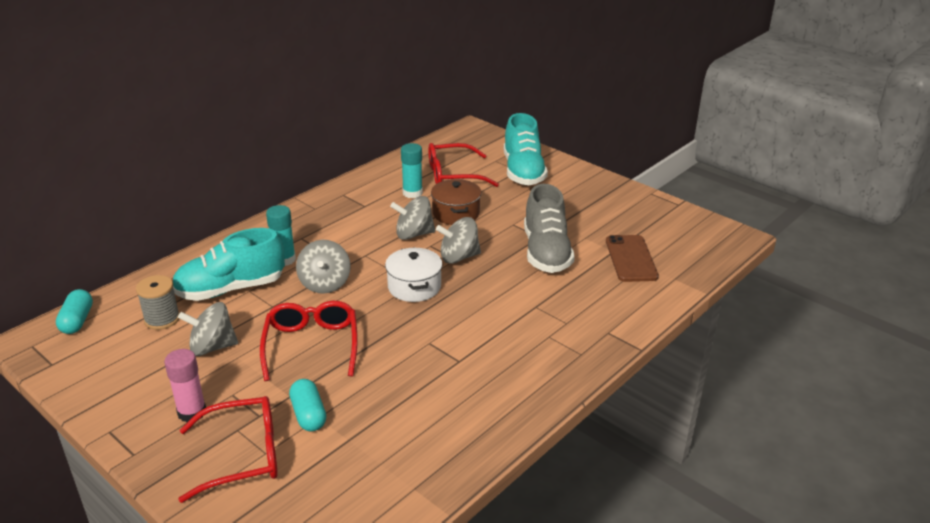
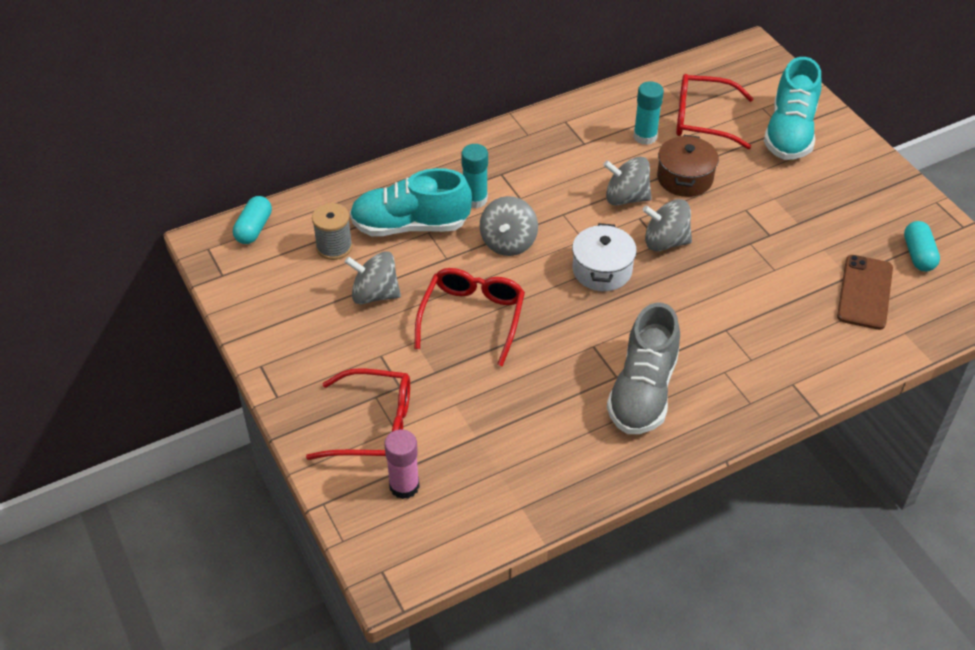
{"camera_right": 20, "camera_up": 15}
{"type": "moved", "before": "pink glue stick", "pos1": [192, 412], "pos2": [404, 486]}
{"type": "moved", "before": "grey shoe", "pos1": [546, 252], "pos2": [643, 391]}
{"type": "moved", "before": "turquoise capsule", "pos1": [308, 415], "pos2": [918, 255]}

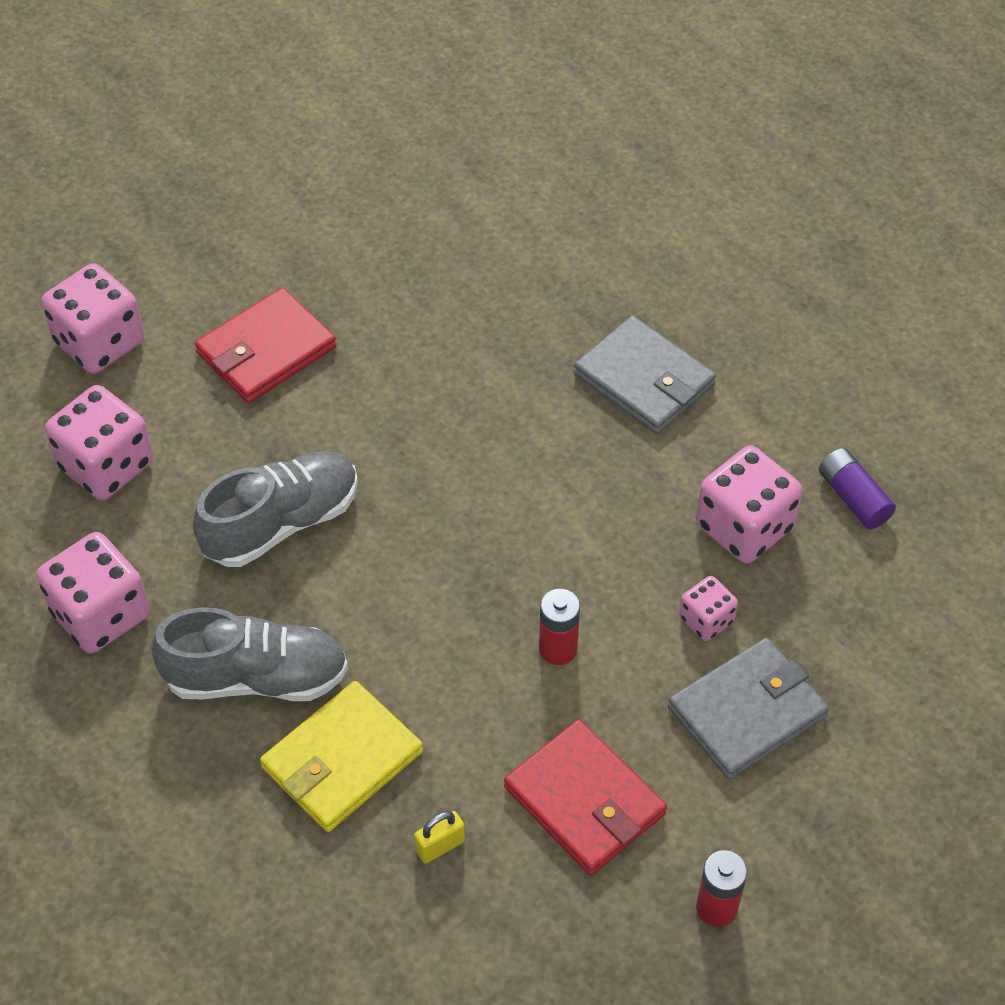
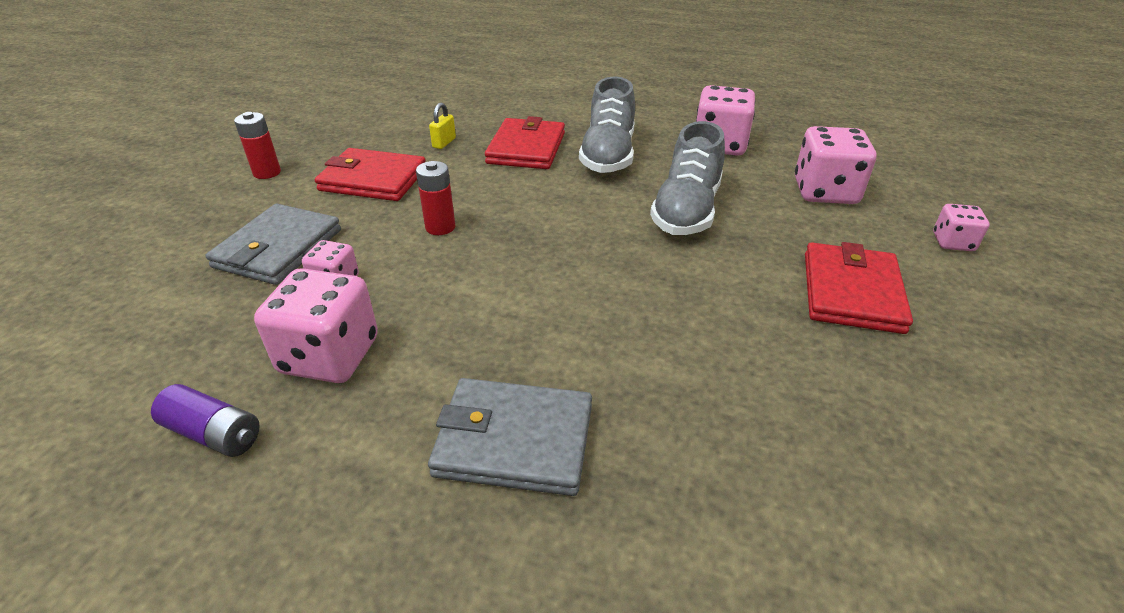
{"camera_right": 145, "camera_up": -15}
{"type": "recoloured", "before": "yellow wallet", "after": "red wallet", "pos1": [341, 760], "pos2": [526, 148]}
{"type": "turned", "before": "grey shoe", "pos1": [256, 677], "pos2": [608, 155], "turn": -45}
{"type": "resized", "before": "pink dice", "pos1": [99, 342], "pos2": [952, 242], "scale": 0.54}

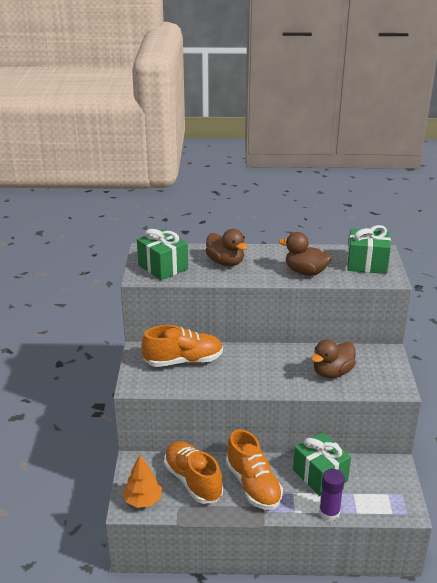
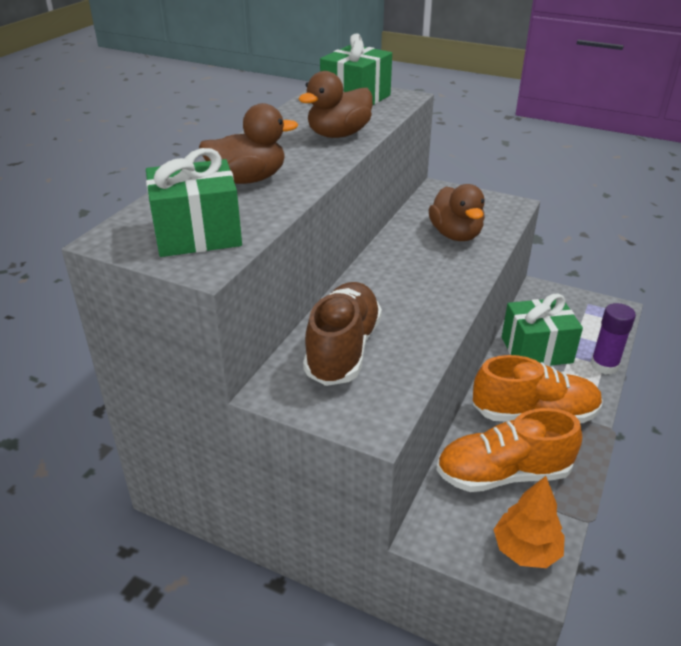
{"camera_right": -65, "camera_up": 5}
{"type": "recoloured", "before": "orange shoe", "after": "brown shoe", "pos1": [183, 361], "pos2": [343, 349]}

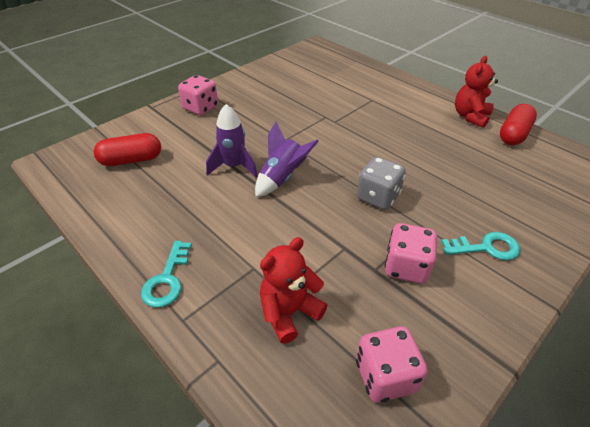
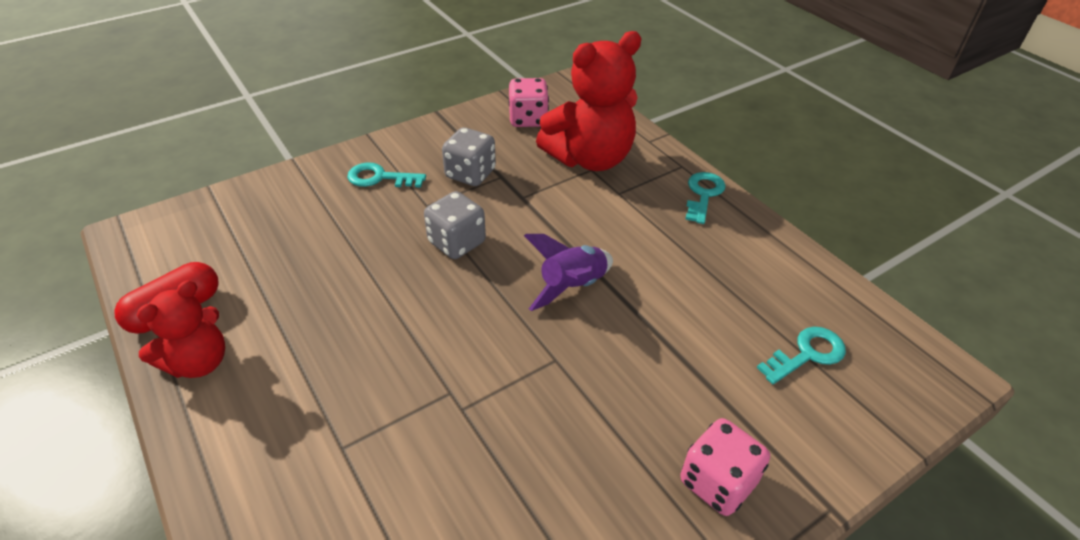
{"camera_right": -170, "camera_up": 0}
{"type": "recoloured", "before": "pink dice", "after": "grey dice", "pos1": [406, 267], "pos2": [470, 174]}
{"type": "resized", "before": "red teddy bear", "pos1": [289, 312], "pos2": [590, 158], "scale": 1.69}
{"type": "replaced", "before": "red capsule", "after": "turquoise key", "pos1": [131, 160], "pos2": [807, 354]}
{"type": "removed", "before": "purple rocket", "pos1": [234, 166]}

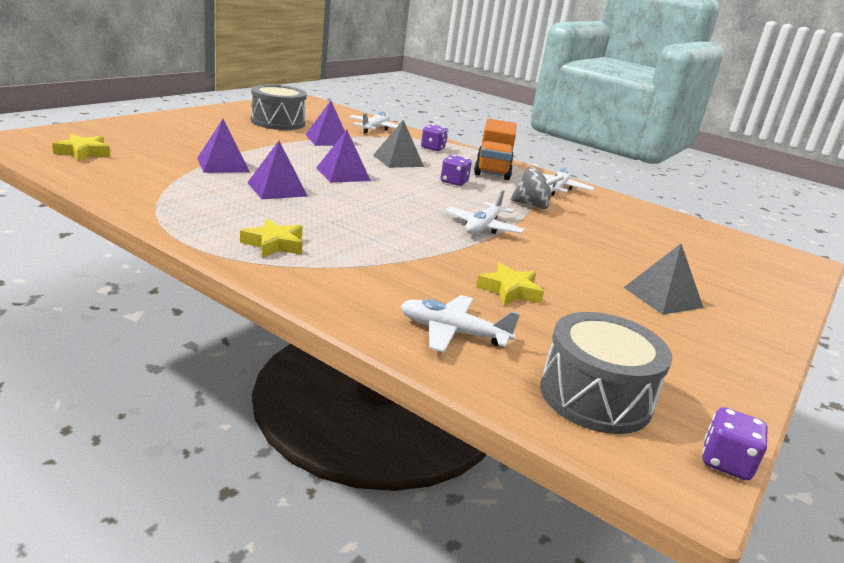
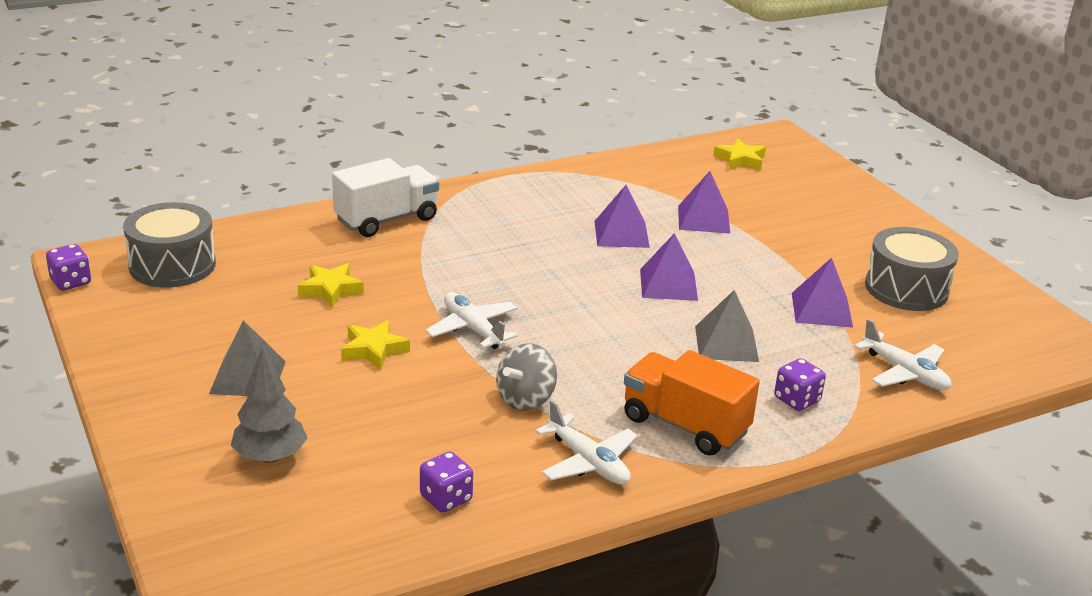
{"camera_right": 120, "camera_up": 5}
{"type": "added", "after": "grey tree", "pos2": [270, 457]}
{"type": "added", "after": "white truck", "pos2": [386, 220]}
{"type": "moved", "before": "yellow star", "pos1": [274, 244], "pos2": [373, 350]}
{"type": "moved", "before": "purple dice", "pos1": [454, 182], "pos2": [446, 498]}
{"type": "removed", "before": "white plane", "pos1": [452, 332]}

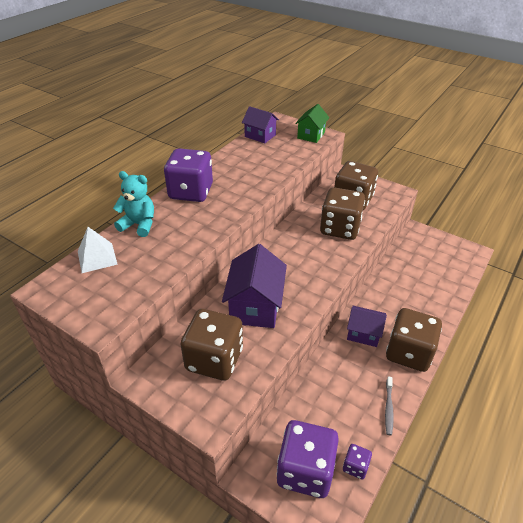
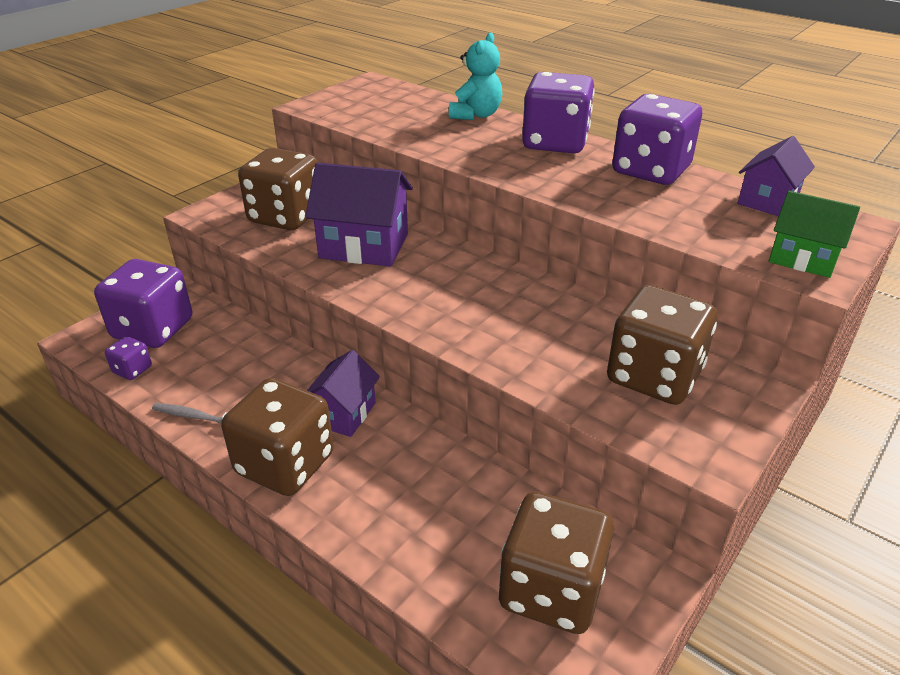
{"camera_right": 95, "camera_up": -5}
{"type": "moved", "before": "brown dice", "pos1": [340, 228], "pos2": [551, 589]}
{"type": "added", "after": "purple dice", "pos2": [650, 171]}
{"type": "removed", "before": "white pyramid", "pos1": [97, 257]}

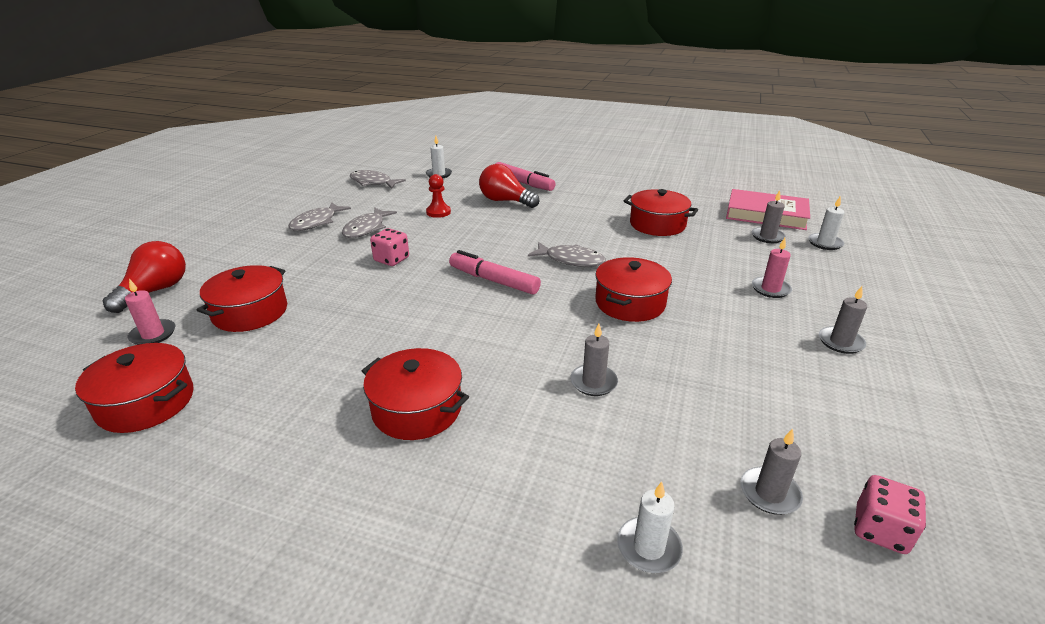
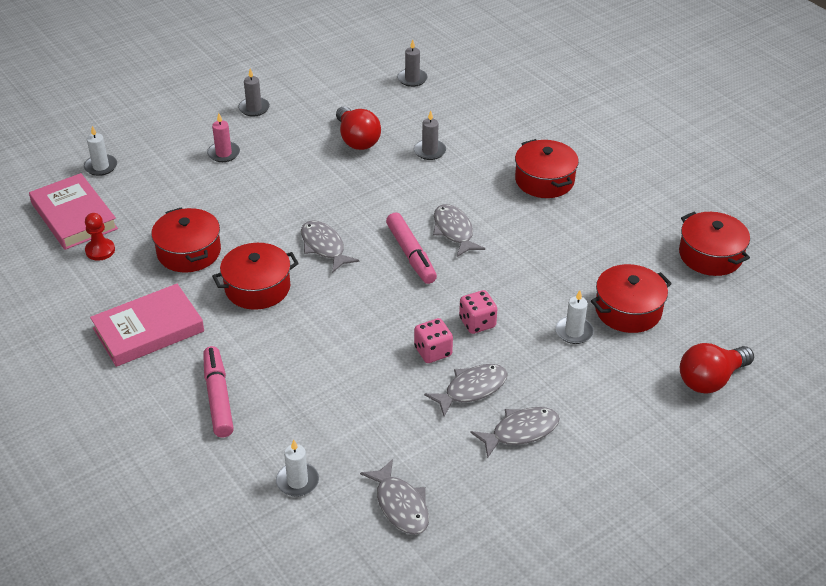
{"camera_right": -145, "camera_up": 10}
{"type": "moved", "before": "red pawn", "pos1": [438, 212], "pos2": [100, 250]}
{"type": "added", "after": "pink book", "pos2": [148, 330]}
{"type": "moved", "before": "red pot", "pos1": [630, 303], "pos2": [257, 288]}
{"type": "moved", "before": "red light bulb", "pos1": [505, 201], "pos2": [357, 140]}
{"type": "moved", "before": "pink dice", "pos1": [880, 530], "pos2": [433, 351]}
{"type": "added", "after": "grey fish", "pos2": [454, 231]}
{"type": "moved", "before": "white candle", "pos1": [648, 547], "pos2": [574, 332]}
{"type": "removed", "before": "pink candle", "pos1": [153, 334]}
{"type": "removed", "before": "grey candle", "pos1": [767, 237]}

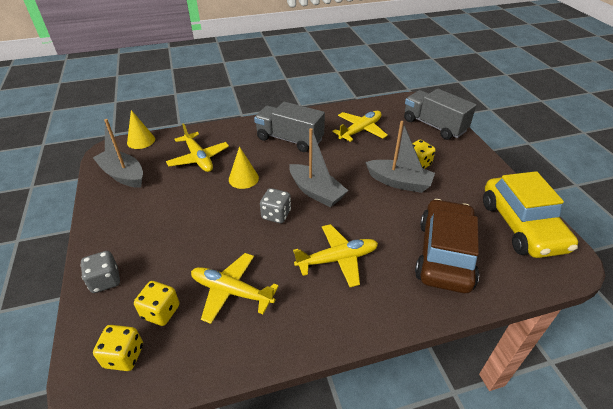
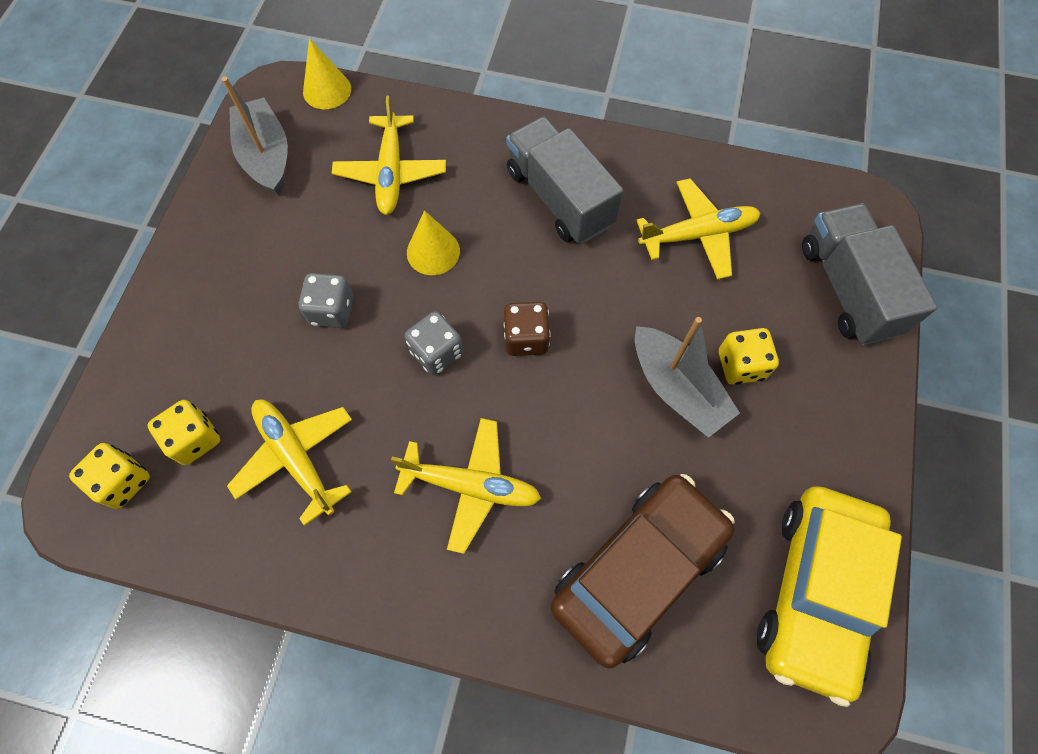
{"camera_right": 30, "camera_up": 25}
{"type": "moved", "before": "grey dice", "pos1": [105, 281], "pos2": [332, 311]}
{"type": "replaced", "before": "grey boat", "after": "brown dice", "pos1": [316, 192], "pos2": [526, 338]}

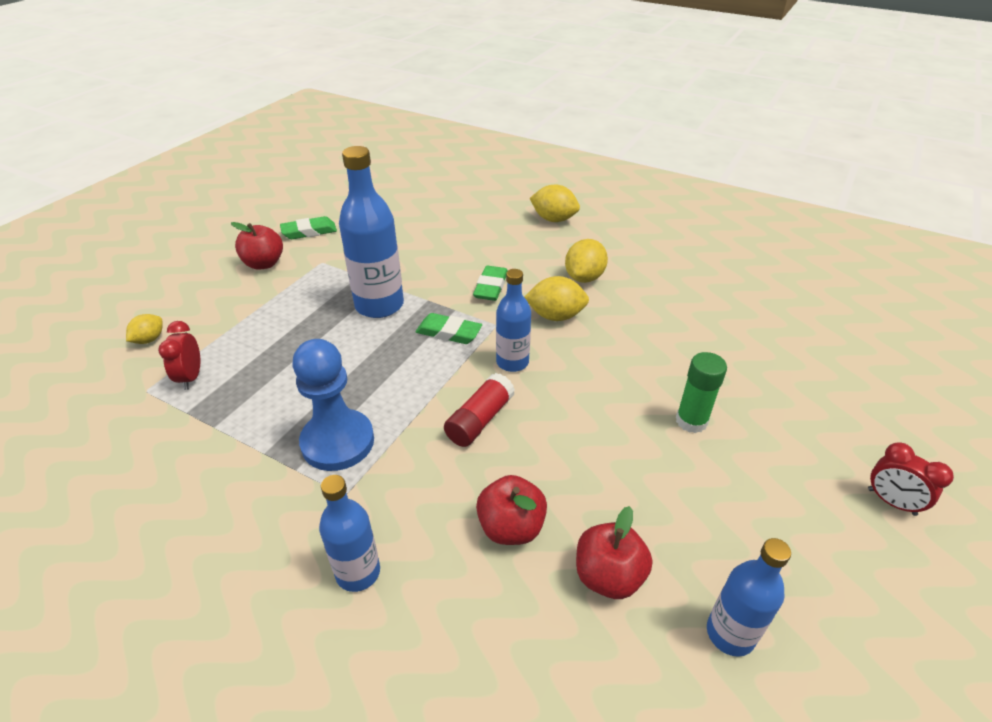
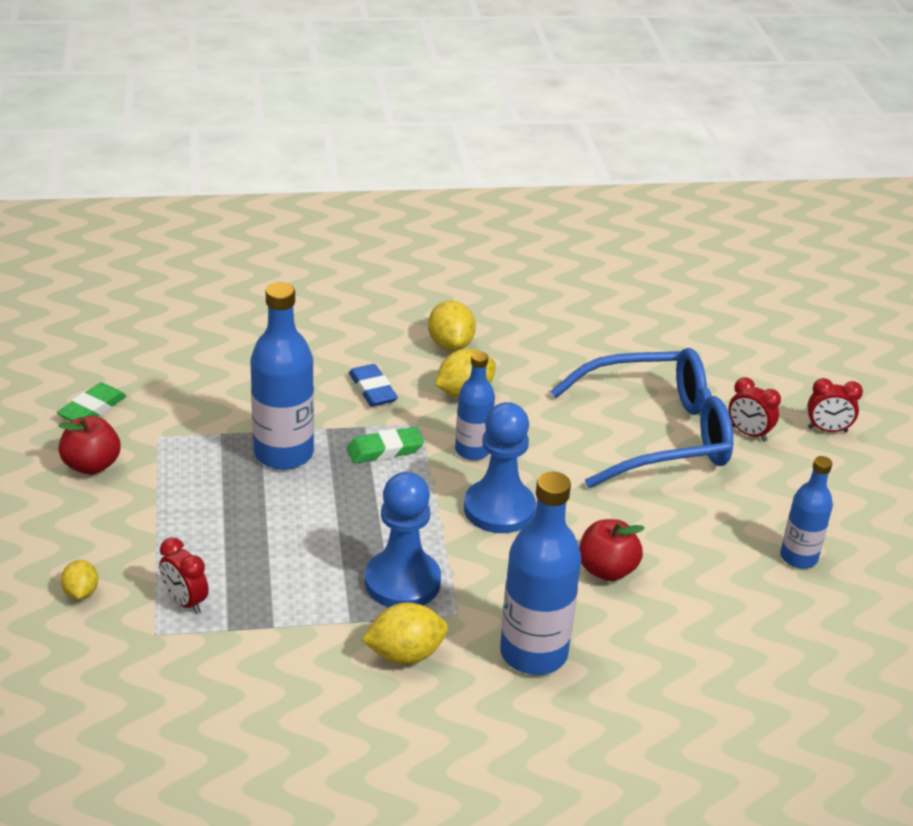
{"camera_right": -40, "camera_up": -5}
{"type": "recoloured", "before": "green eraser", "after": "blue eraser", "pos1": [491, 287], "pos2": [372, 390]}
{"type": "moved", "before": "yellow lemon", "pos1": [553, 219], "pos2": [405, 654]}
{"type": "replaced", "before": "red glue stick", "after": "blue pawn", "pos1": [480, 420], "pos2": [499, 509]}
{"type": "resized", "before": "blue bottle", "pos1": [358, 572], "pos2": [533, 653], "scale": 1.66}
{"type": "replaced", "before": "green glue stick", "after": "blue glasses", "pos1": [691, 421], "pos2": [657, 434]}
{"type": "added", "after": "red clock", "pos2": [748, 433]}
{"type": "removed", "before": "red apple", "pos1": [608, 576]}

